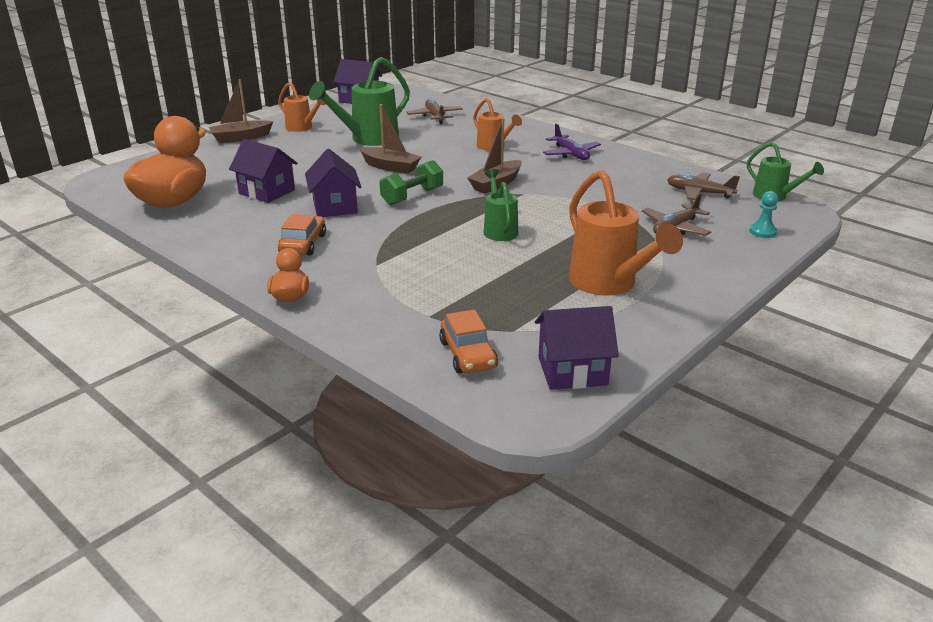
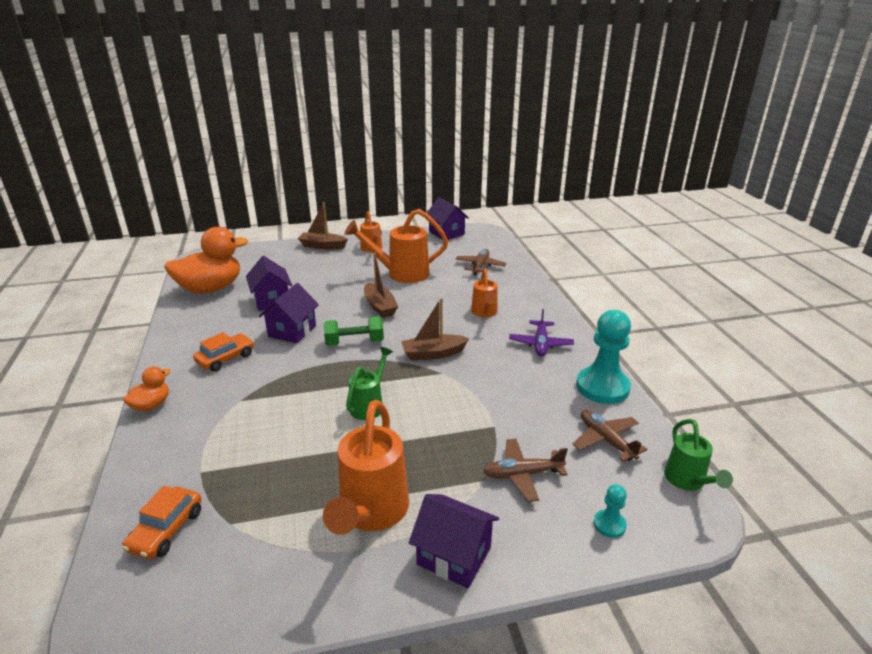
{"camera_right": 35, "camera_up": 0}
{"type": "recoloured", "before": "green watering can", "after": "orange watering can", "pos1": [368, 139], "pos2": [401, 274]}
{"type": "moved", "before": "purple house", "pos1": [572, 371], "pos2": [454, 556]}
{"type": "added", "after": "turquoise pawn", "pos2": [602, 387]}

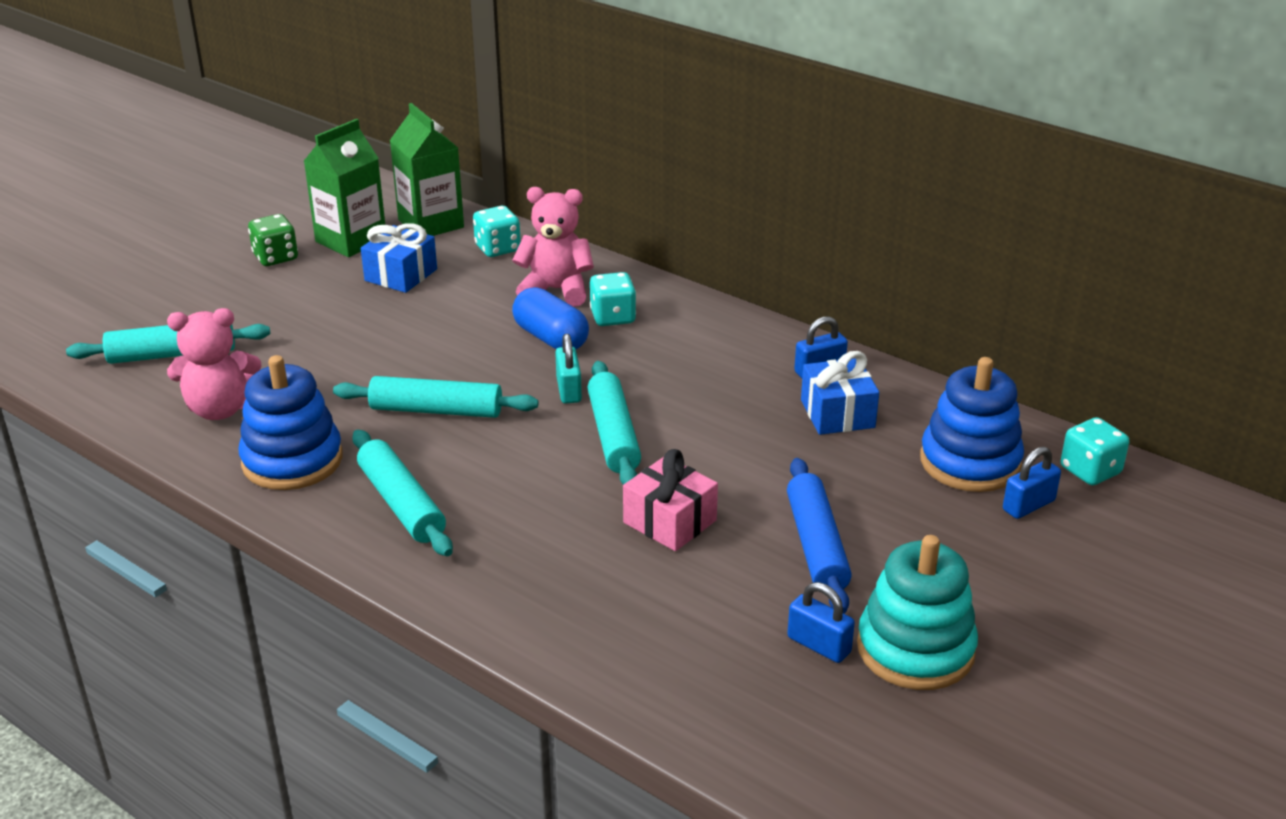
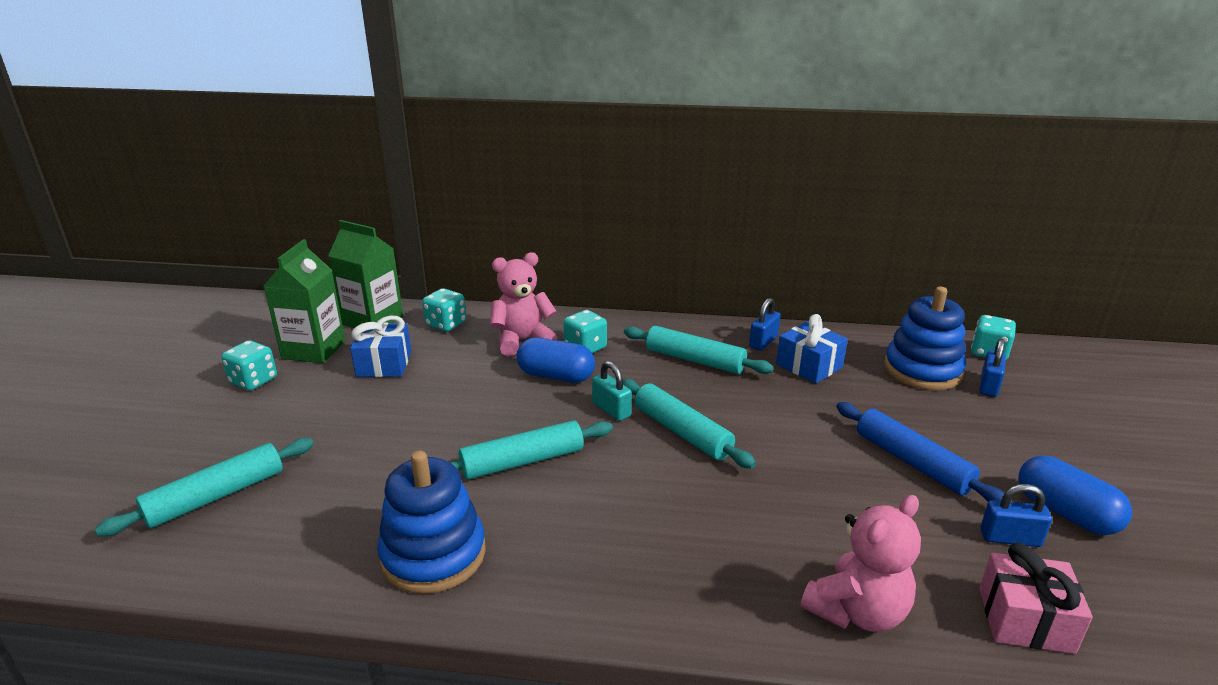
{"camera_right": -30, "camera_up": -5}
{"type": "recoloured", "before": "green dice", "after": "turquoise dice", "pos1": [275, 257], "pos2": [253, 381]}
{"type": "moved", "before": "turquoise rolling pin", "pos1": [401, 504], "pos2": [694, 360]}
{"type": "moved", "before": "pink teddy bear", "pos1": [220, 409], "pos2": [857, 611]}
{"type": "moved", "before": "pink gift", "pos1": [670, 521], "pos2": [1025, 619]}
{"type": "replaced", "before": "turquoise stacking toy", "after": "blue capsule", "pos1": [915, 649], "pos2": [1065, 513]}

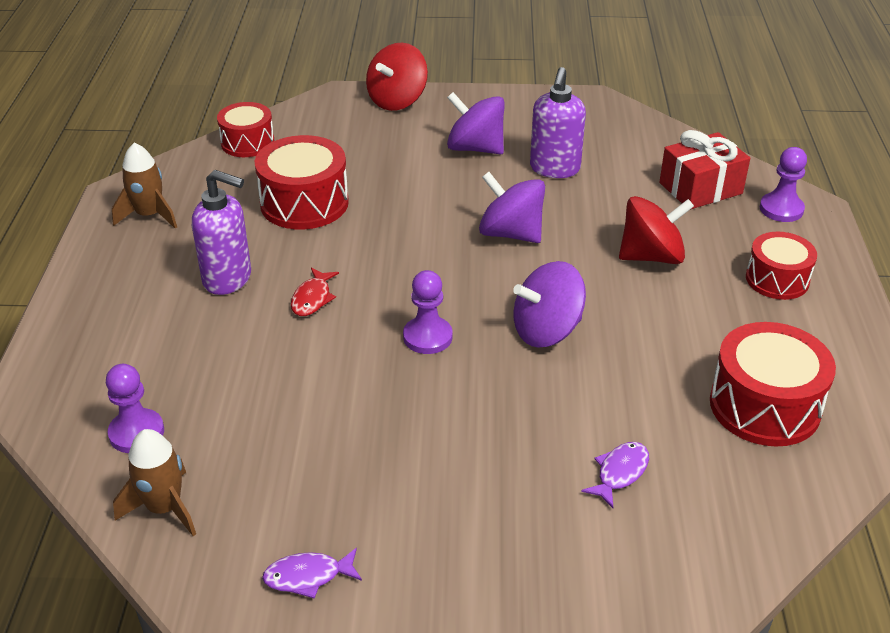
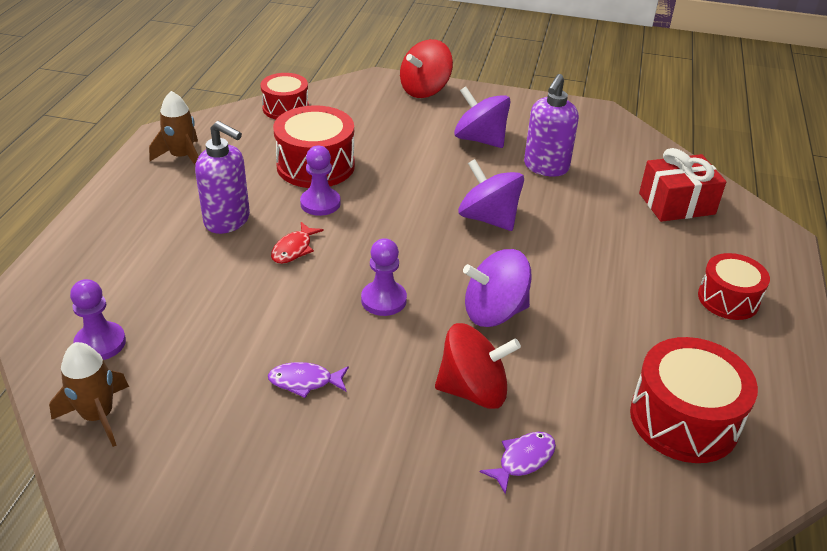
{"camera_right": 10, "camera_up": 0}
{"type": "moved", "before": "purple fish", "pos1": [308, 576], "pos2": [304, 381]}
{"type": "moved", "before": "purple pawn", "pos1": [781, 209], "pos2": [320, 203]}
{"type": "moved", "before": "red spinning top", "pos1": [651, 256], "pos2": [473, 390]}

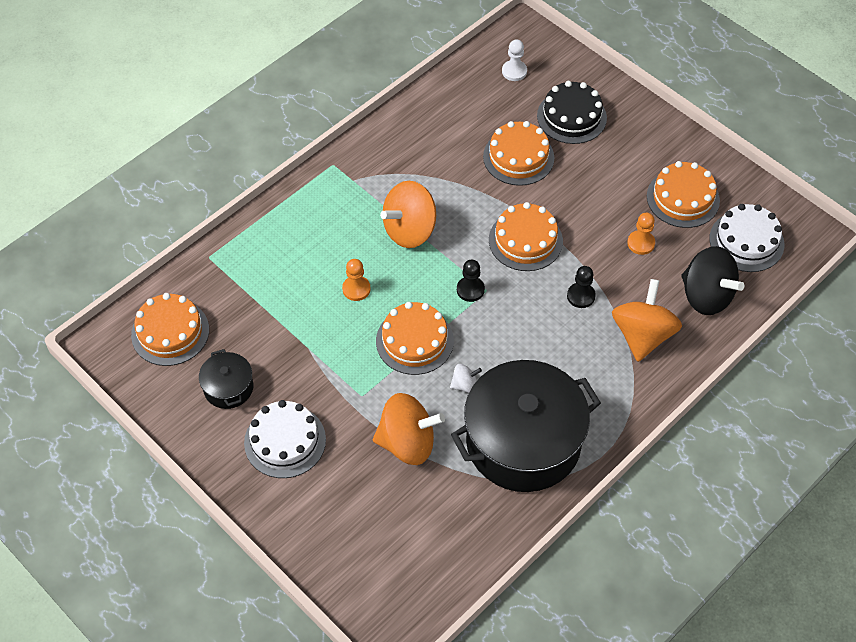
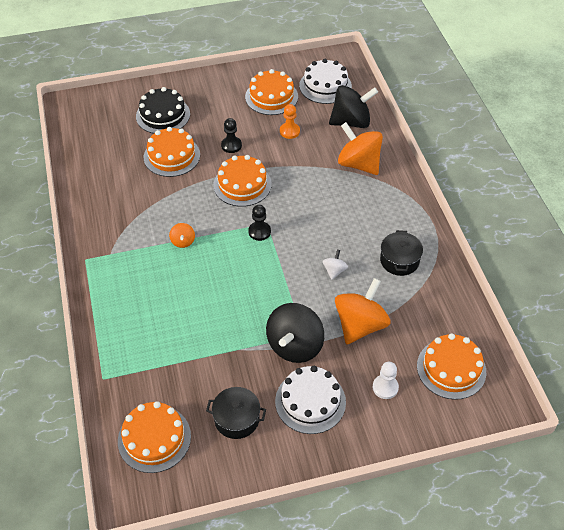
{"camera_right": -60, "camera_up": -5}
{"type": "resized", "before": "orange spinning top", "pos1": [410, 230], "pos2": [183, 241], "scale": 0.46}
{"type": "moved", "before": "black pawn", "pos1": [581, 296], "pos2": [231, 145]}
{"type": "added", "after": "black spinning top", "pos2": [295, 345]}
{"type": "moved", "before": "white pawn", "pos1": [514, 71], "pos2": [385, 387]}
{"type": "resized", "before": "black pot", "pos1": [523, 442], "pos2": [399, 260], "scale": 0.45}
{"type": "moved", "before": "orange cake", "pos1": [414, 341], "pos2": [451, 368]}
{"type": "removed", "before": "orange pawn", "pos1": [356, 289]}

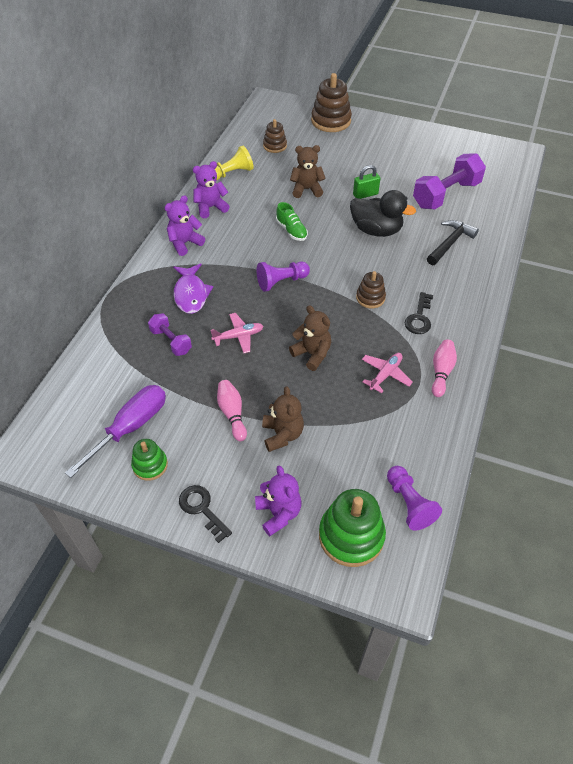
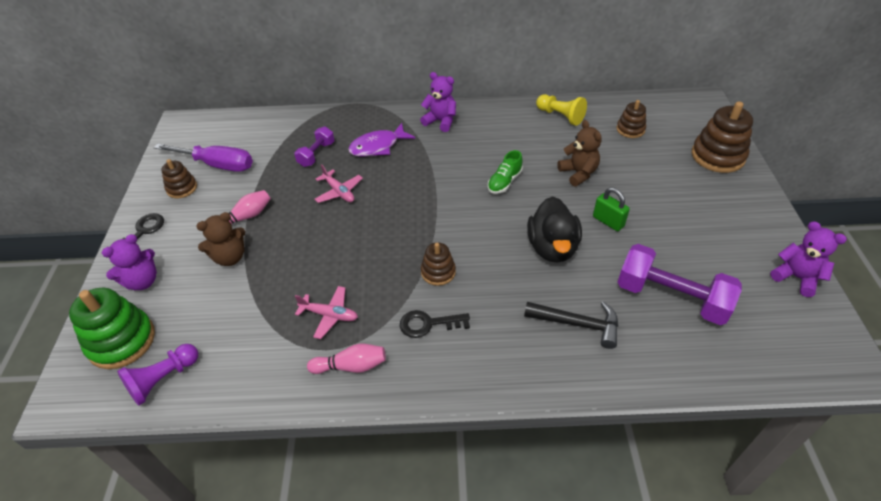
{"camera_right": 70, "camera_up": -5}
{"type": "recoloured", "before": "green stacking toy", "after": "brown stacking toy", "pos1": [150, 465], "pos2": [182, 188]}
{"type": "moved", "before": "purple teddy bear", "pos1": [210, 207], "pos2": [796, 277]}
{"type": "removed", "before": "purple pawn", "pos1": [281, 281]}
{"type": "removed", "before": "brown teddy bear", "pos1": [312, 354]}

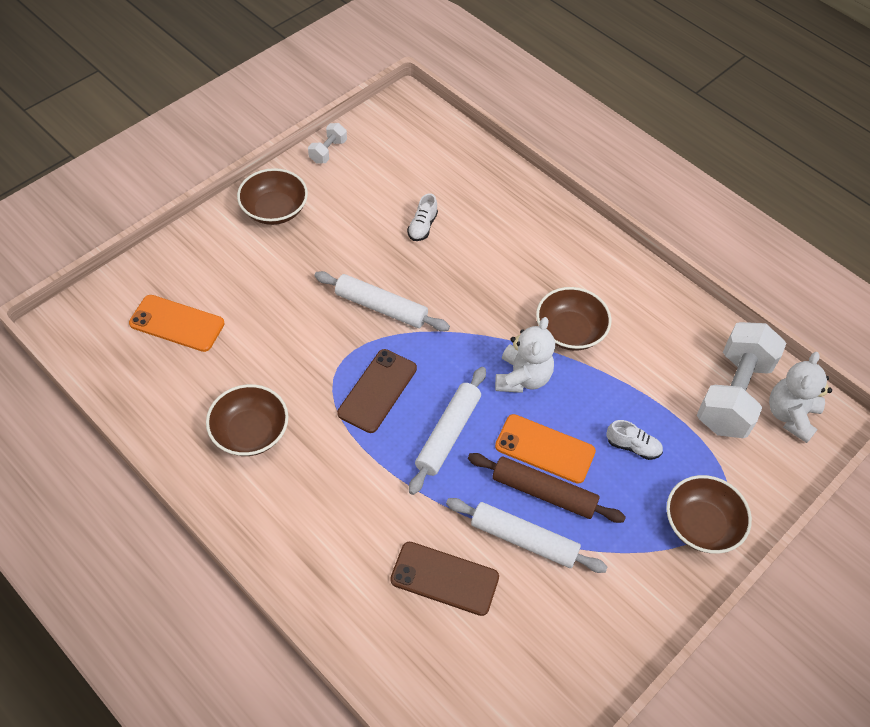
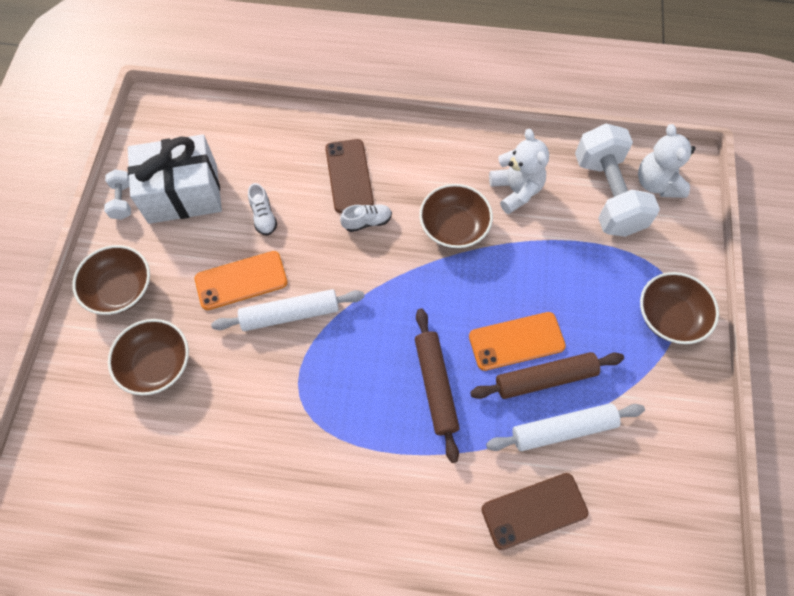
{"camera_right": -35, "camera_up": 10}
{"type": "moved", "before": "brown bowl", "pos1": [250, 432], "pos2": [156, 364]}
{"type": "added", "after": "white gift", "pos2": [183, 193]}
{"type": "moved", "before": "orange phone", "pos1": [177, 323], "pos2": [241, 281]}
{"type": "moved", "before": "brown phone", "pos1": [377, 390], "pos2": [349, 176]}
{"type": "moved", "before": "white shoe", "pos1": [633, 446], "pos2": [367, 222]}
{"type": "recoloured", "before": "white rolling pin", "after": "brown rolling pin", "pos1": [448, 434], "pos2": [436, 385]}
{"type": "moved", "before": "white teddy bear", "pos1": [522, 378], "pos2": [516, 190]}

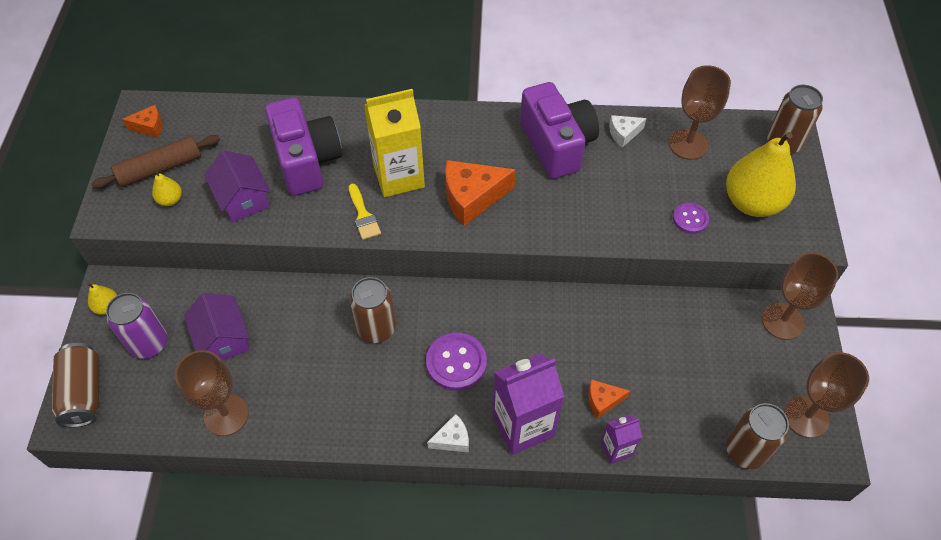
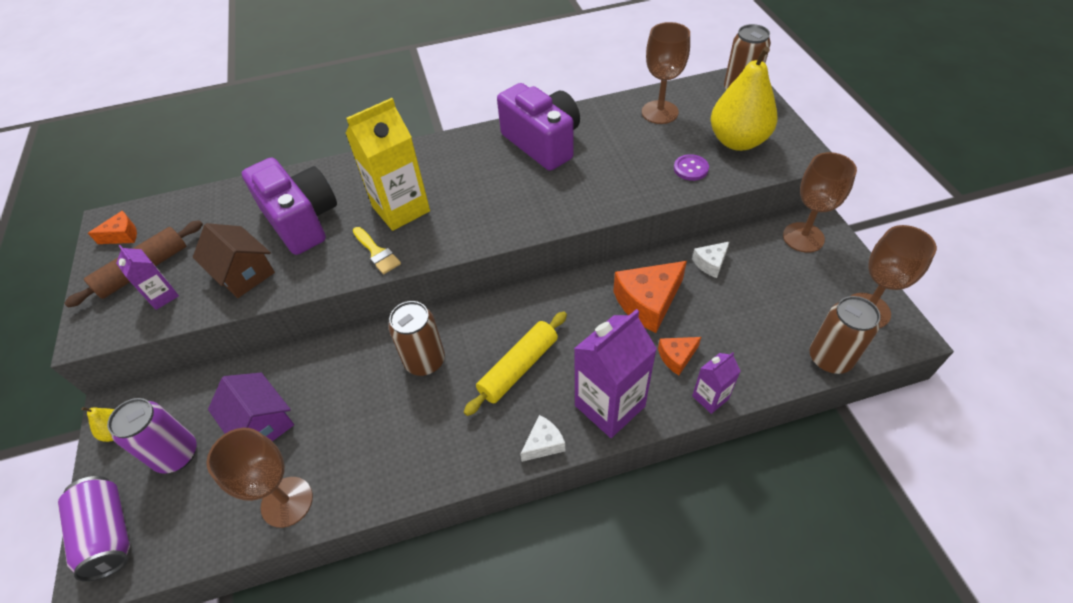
{"camera_right": -15, "camera_up": -5}
{"type": "recoloured", "before": "brown can", "after": "purple can", "pos1": [84, 392], "pos2": [109, 533]}
{"type": "replaced", "before": "yellow pear", "after": "purple carton", "pos1": [170, 200], "pos2": [162, 296]}
{"type": "recoloured", "before": "purple house", "after": "brown house", "pos1": [243, 199], "pos2": [243, 273]}
{"type": "replaced", "before": "purple button", "after": "yellow rolling pin", "pos1": [456, 362], "pos2": [518, 367]}
{"type": "moved", "before": "orange cheese", "pos1": [472, 197], "pos2": [648, 302]}
{"type": "moved", "before": "white cheese", "pos1": [623, 134], "pos2": [710, 263]}

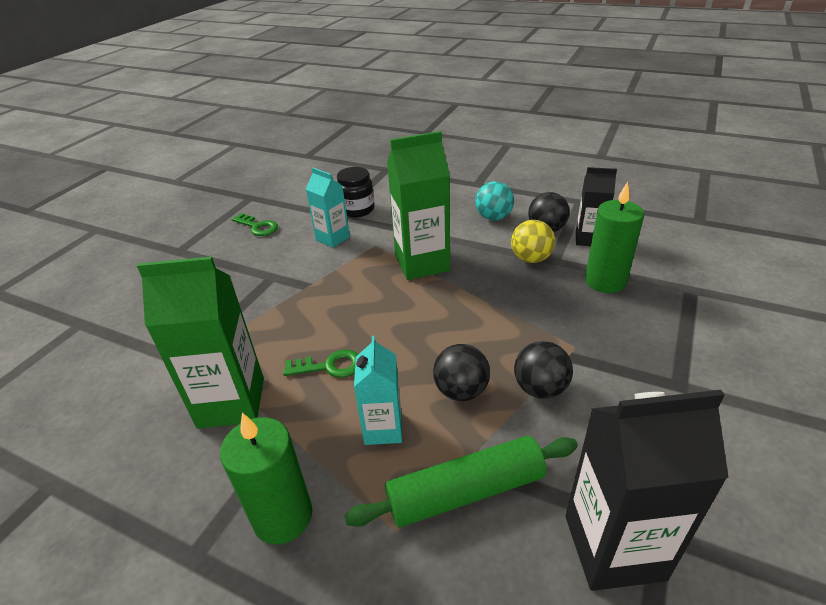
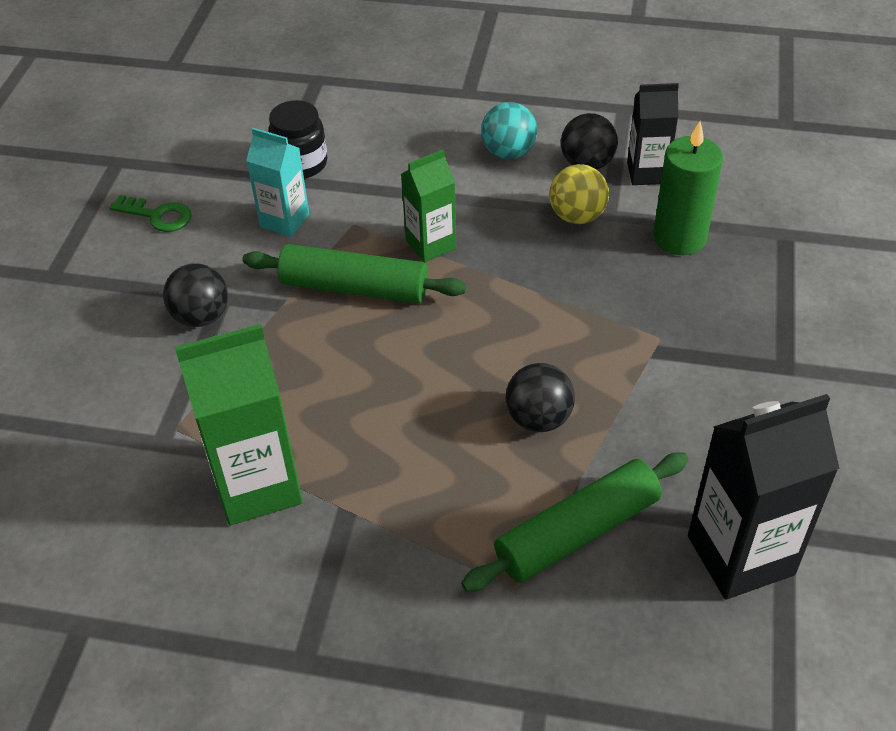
{"camera_right": -15, "camera_up": 10}
{"type": "moved", "before": "black ball", "pos1": [540, 388], "pos2": [201, 316]}
{"type": "added", "after": "green rolling pin", "pos2": [354, 287]}
{"type": "resized", "before": "green carton", "pos1": [422, 263], "pos2": [431, 244], "scale": 0.6}
{"type": "removed", "before": "green candle", "pos1": [283, 516]}
{"type": "removed", "before": "green key", "pos1": [330, 366]}
{"type": "removed", "before": "turquoise carton", "pos1": [383, 428]}

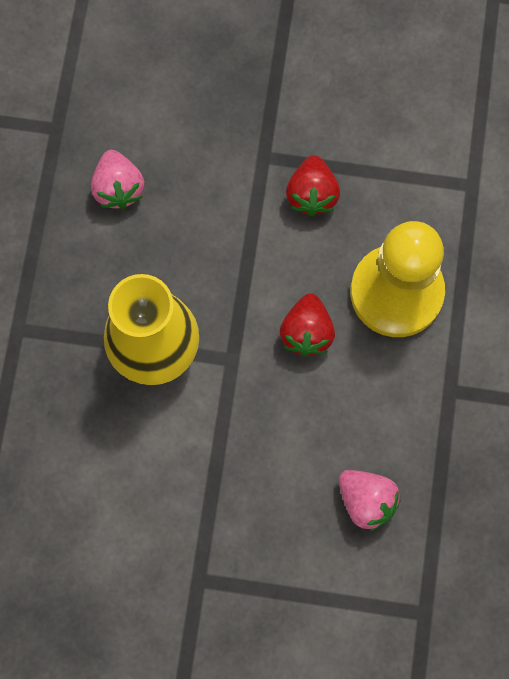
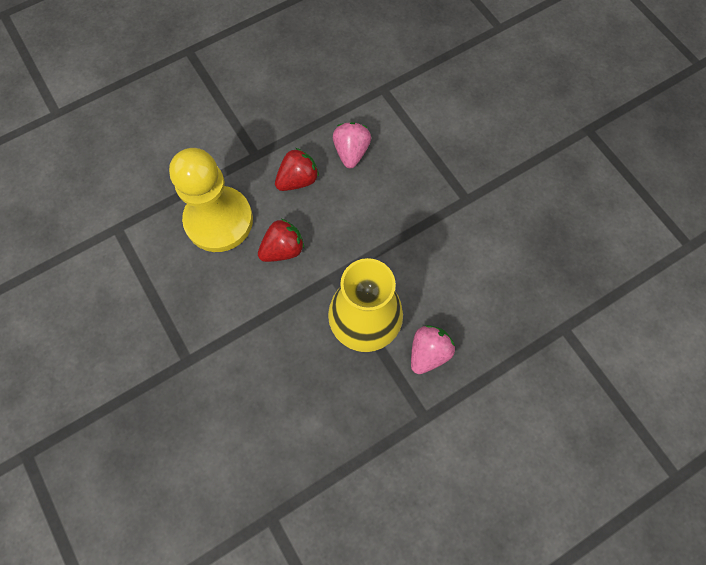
{"camera_right": -130, "camera_up": -5}
{"type": "moved", "before": "red strawberry", "pos1": [312, 194], "pos2": [298, 180]}
{"type": "moved", "before": "pink strawberry", "pos1": [118, 188], "pos2": [428, 352]}

